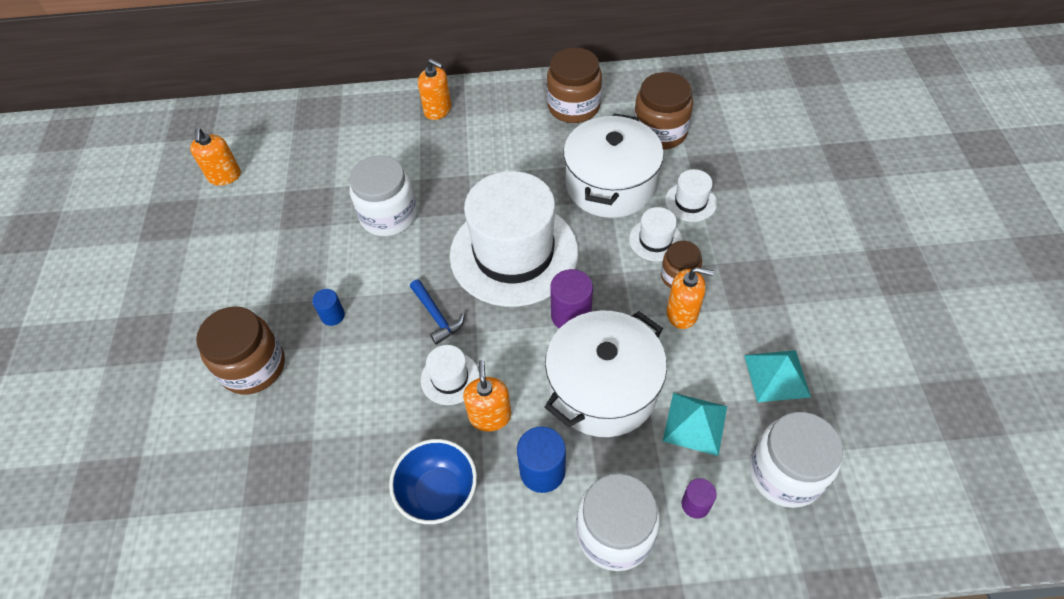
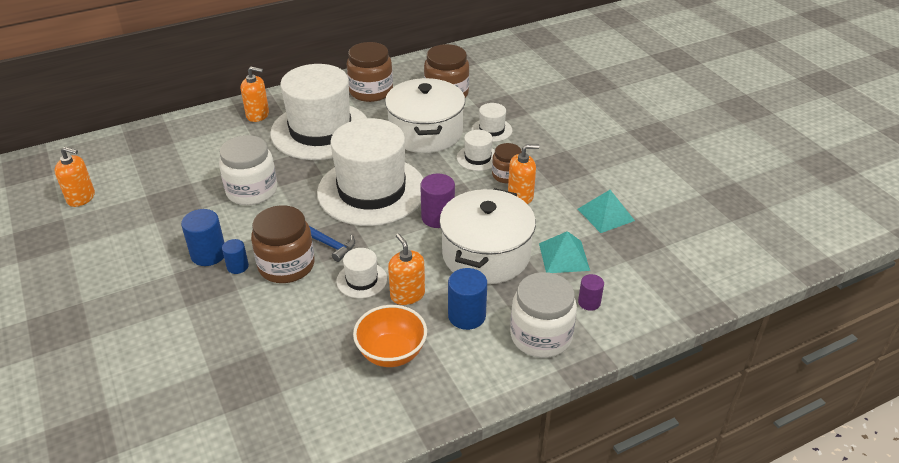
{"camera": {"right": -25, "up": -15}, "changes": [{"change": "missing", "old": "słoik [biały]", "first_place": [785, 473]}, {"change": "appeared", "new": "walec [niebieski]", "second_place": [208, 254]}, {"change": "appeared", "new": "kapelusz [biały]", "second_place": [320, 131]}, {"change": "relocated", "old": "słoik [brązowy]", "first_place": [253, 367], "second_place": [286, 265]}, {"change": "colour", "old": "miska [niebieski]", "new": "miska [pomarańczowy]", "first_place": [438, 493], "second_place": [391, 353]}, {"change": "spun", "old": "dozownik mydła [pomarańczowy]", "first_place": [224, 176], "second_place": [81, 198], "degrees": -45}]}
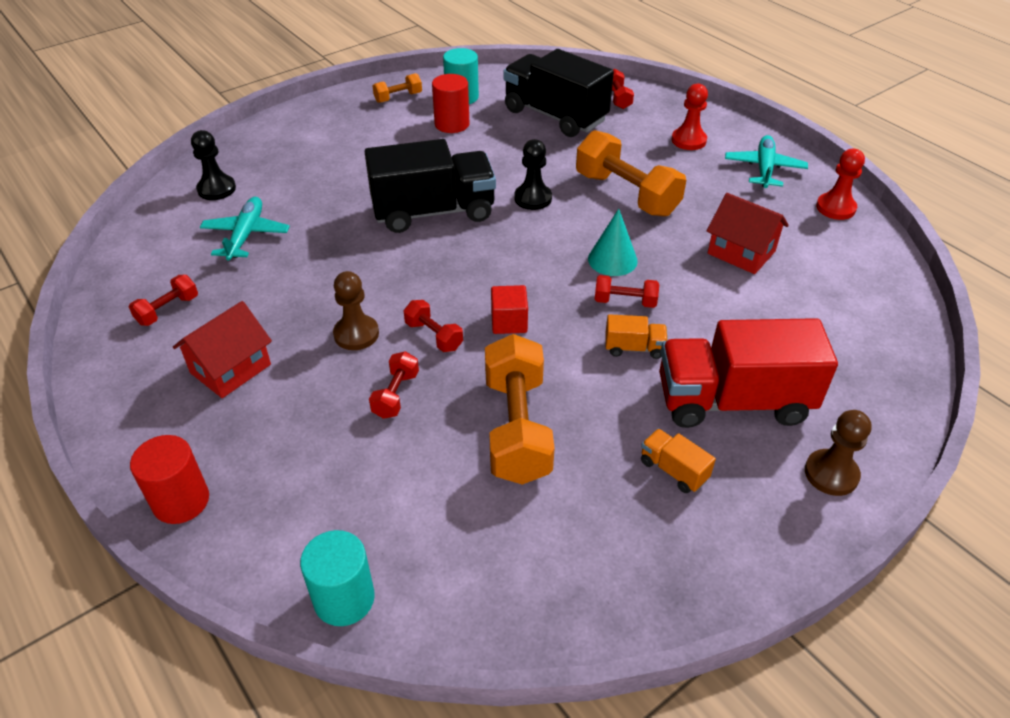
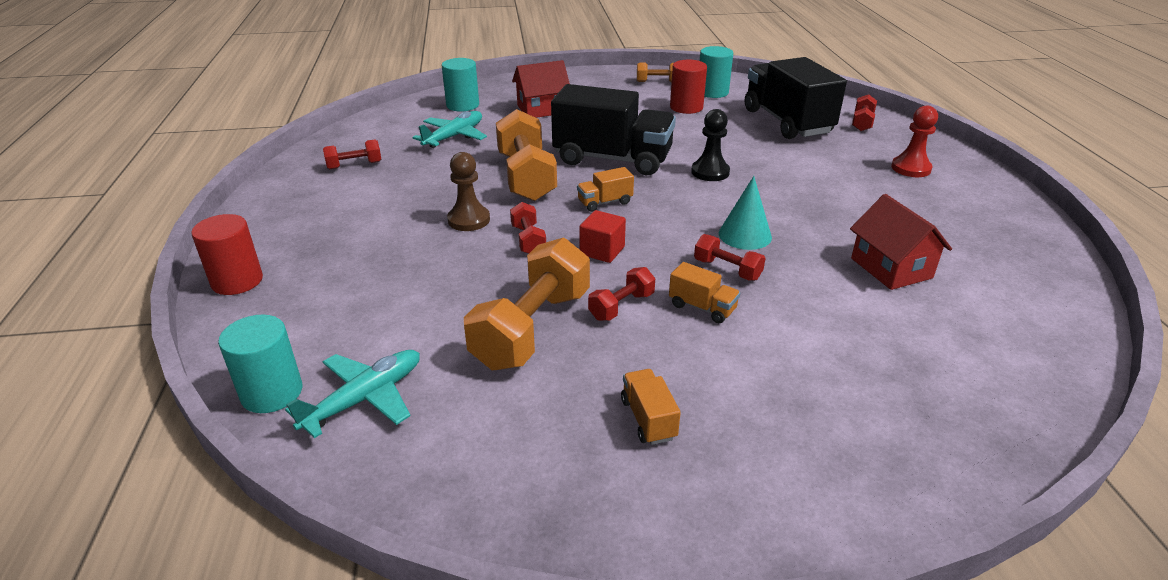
{"camera": {"right": 30, "up": -10}, "changes": [{"change": "missing", "old": "ciężarówka [czerwony]", "first_place": [733, 401]}, {"change": "missing", "old": "pionek [brązowy]", "first_place": [831, 474]}, {"change": "missing", "old": "pionek [czerwony]", "first_place": [835, 208]}, {"change": "appeared", "new": "ciężarówka [pomarańczowy]", "second_place": [605, 202]}, {"change": "relocated", "old": "domek [czerwony]", "first_place": [230, 369], "second_place": [542, 109]}, {"change": "relocated", "old": "hantel [czerwony]", "first_place": [396, 395], "second_place": [621, 306]}, {"change": "relocated", "old": "hantel [pomarańczowy]", "first_place": [626, 194], "second_place": [526, 177]}, {"change": "relocated", "old": "samolot [turkusowy]", "first_place": [764, 169], "second_place": [364, 399]}, {"change": "exchanged", "old": "pionek [czarny]", "new": "walec [turkusowy]", "first_place": [216, 189], "second_place": [462, 105]}]}
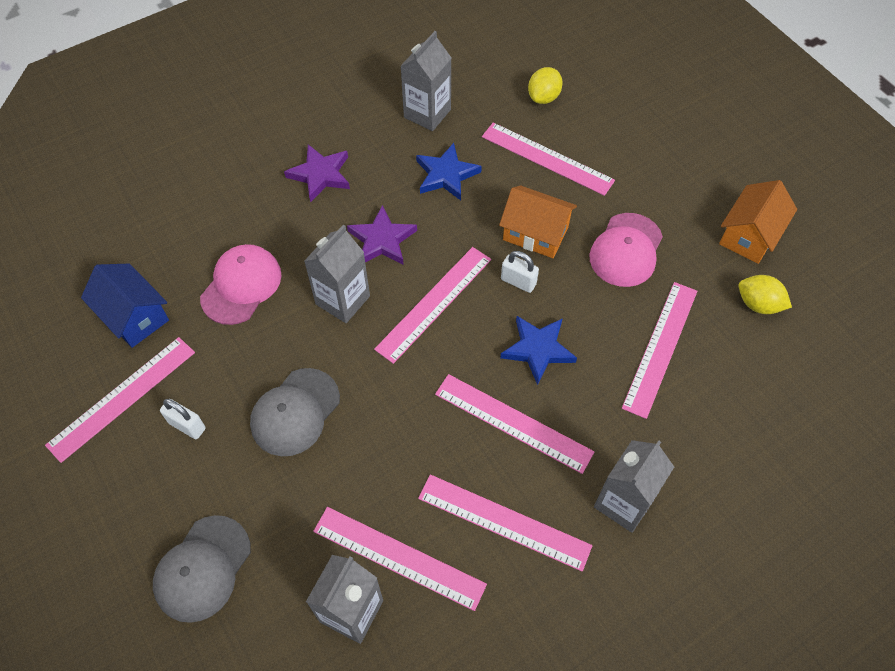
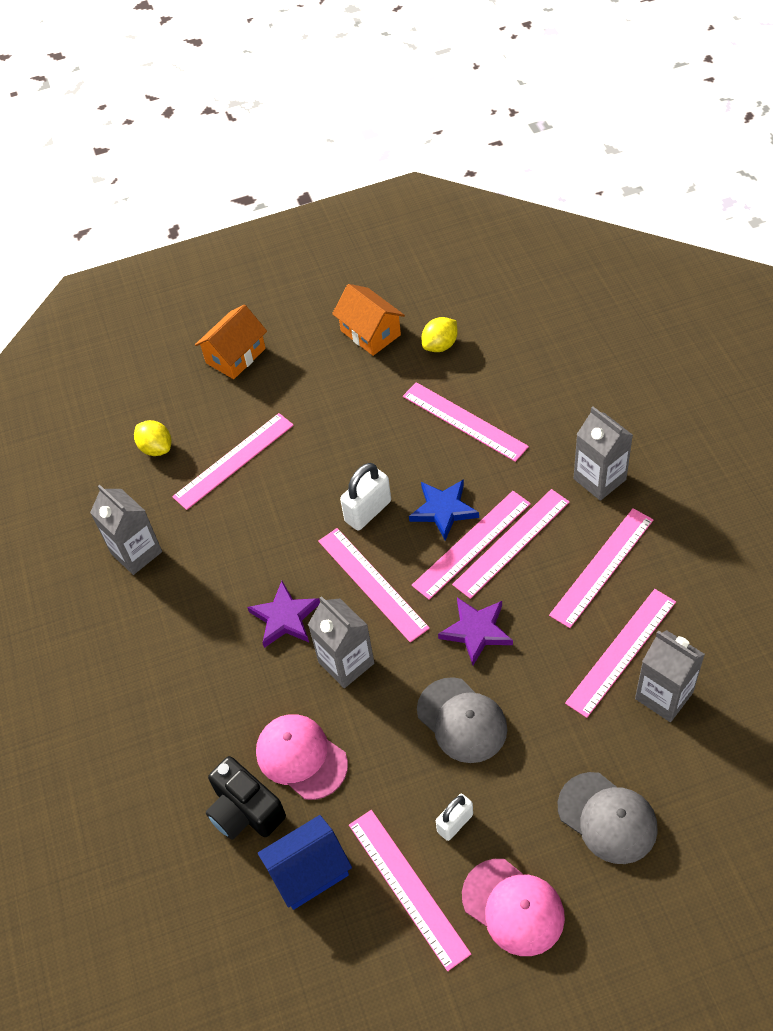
{"camera": {"right": -70, "up": -5}, "changes": [{"change": "missing", "old": "gwiazda [niebieski]", "first_place": [446, 175]}, {"change": "appeared", "new": "aparat fotograficzny [czarny]", "second_place": [245, 811]}, {"change": "appeared", "new": "linijka [różowy]", "second_place": [471, 544]}, {"change": "relocated", "old": "gwiazda [fioletowy]", "first_place": [320, 175], "second_place": [476, 631]}, {"change": "relocated", "old": "domek [pomarańczowy]", "first_place": [535, 233], "second_place": [235, 356]}, {"change": "relocated", "old": "czapka [różowy]", "first_place": [626, 250], "second_place": [513, 907]}, {"change": "size", "old": "kłódka [biały]", "first_place": [518, 282], "second_place": [368, 511], "factor": 1.51}]}
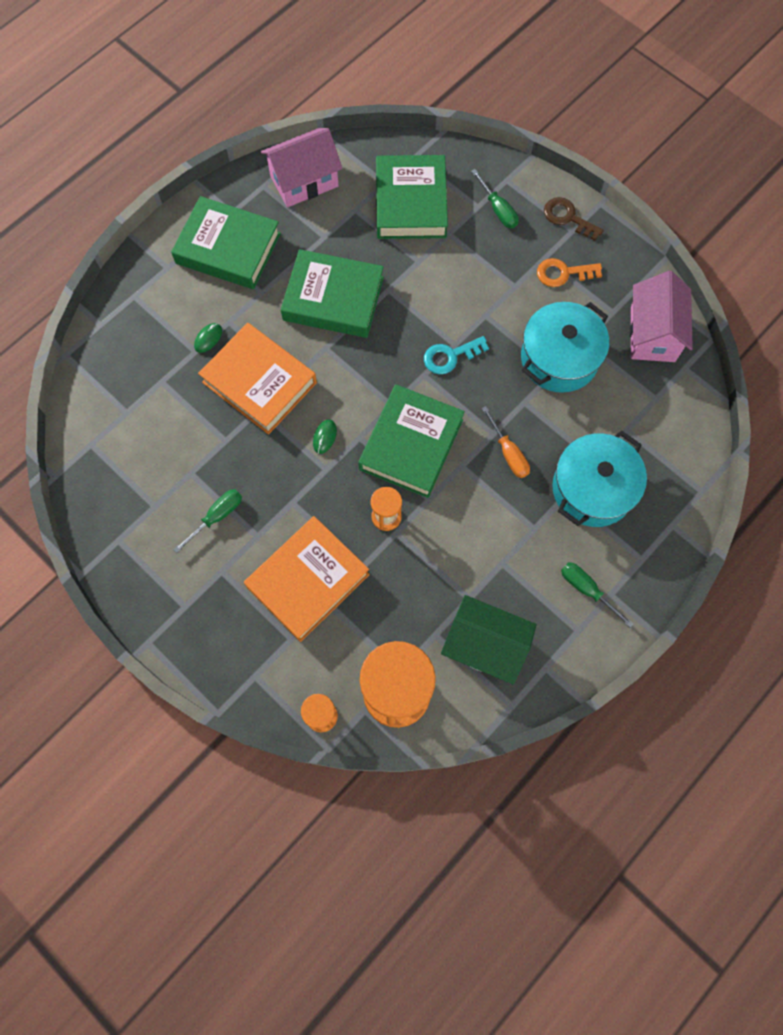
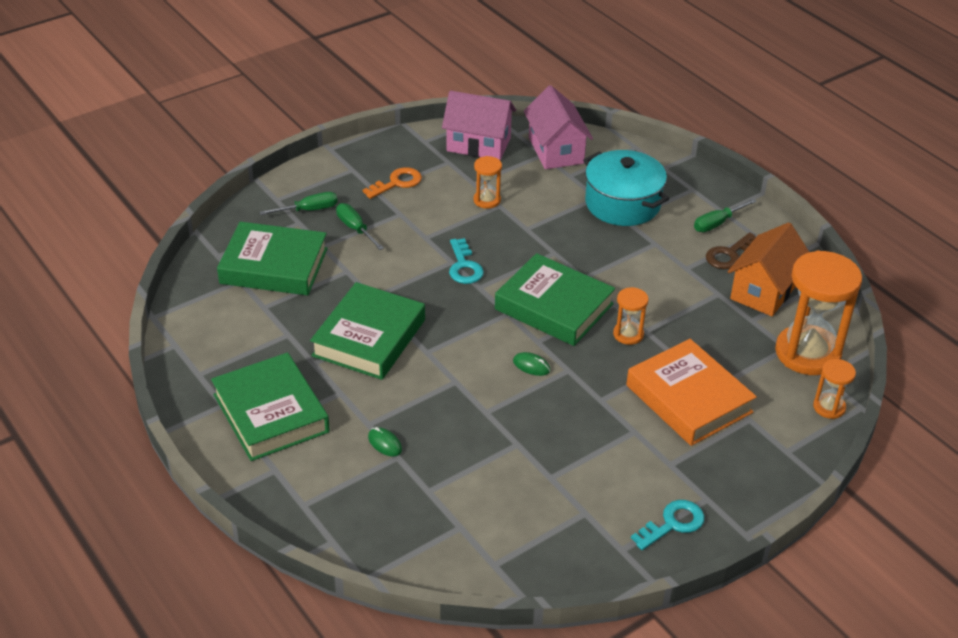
{"camera": {"right": -80, "up": -30}, "changes": [{"change": "missing", "old": "książka [pomarańczowy]", "first_place": [259, 382]}, {"change": "missing", "old": "śrubokręt [pomarańczowy]", "first_place": [508, 453]}, {"change": "appeared", "new": "klucz [turkusowy]", "second_place": [673, 524]}, {"change": "relocated", "old": "śrubokręt [zielony]", "first_place": [217, 517], "second_place": [355, 229]}, {"change": "relocated", "old": "domek [różowy]", "first_place": [304, 181], "second_place": [556, 150]}, {"change": "relocated", "old": "klucz [brązowy]", "first_place": [567, 217], "second_place": [729, 255]}, {"change": "exchanged", "old": "garnek [turkusowy]", "new": "klepsydra [pomarańczowy]", "first_place": [559, 358], "second_place": [487, 200]}, {"change": "colour", "old": "domek [zielony]", "new": "domek [pomarańczowy]", "first_place": [485, 645], "second_place": [764, 291]}, {"change": "spun", "old": "książka [zielony]", "first_place": [228, 248], "second_place": [271, 413], "degrees": -60}, {"change": "spun", "old": "klucz [pomarańczowy]", "first_place": [563, 273], "second_place": [397, 183], "degrees": -135}]}
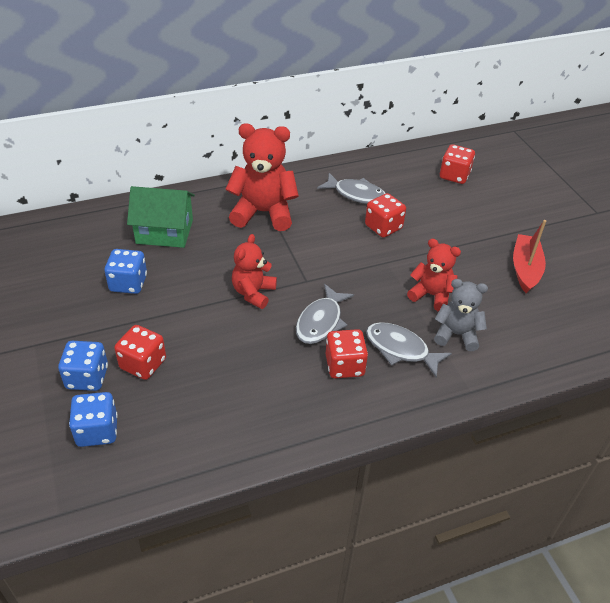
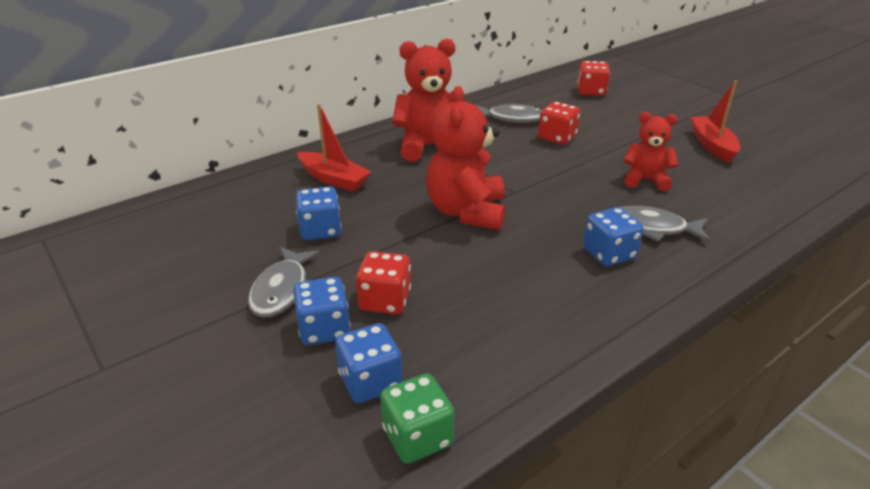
{"camera": {"right": -15, "up": -10}, "changes": [{"change": "missing", "old": "miś [szary]", "first_place": [456, 334]}, {"change": "appeared", "new": "kostka do gry [zielony]", "second_place": [417, 437]}, {"change": "relocated", "old": "ryba [szary]", "first_place": [321, 322], "second_place": [282, 290]}, {"change": "exchanged", "old": "domek [zielony]", "new": "łódka [czerwony]", "first_place": [164, 232], "second_place": [334, 179]}, {"change": "colour", "old": "kostka do gry [czerwony]", "new": "kostka do gry [niebieski]", "first_place": [344, 365], "second_place": [609, 254]}, {"change": "size", "old": "miś [czerwony]", "first_place": [253, 293], "second_place": [466, 212], "factor": 1.64}]}
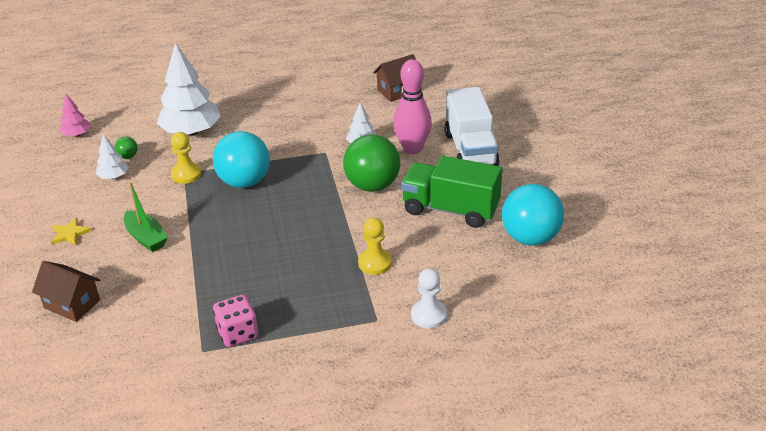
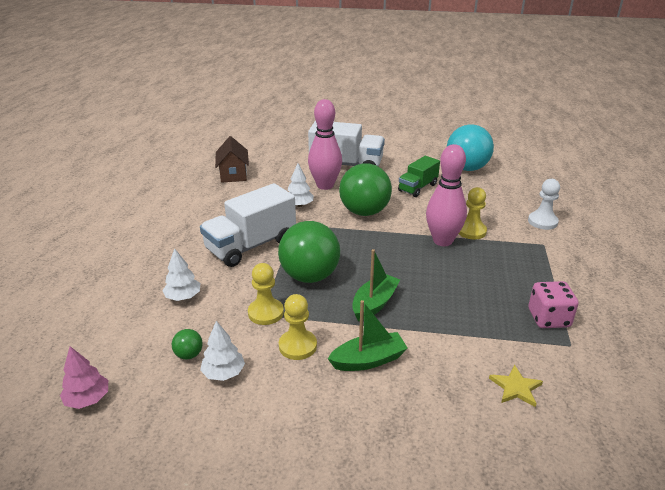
{"camera": {"right": -70, "up": -5}, "changes": [{"change": "missing", "old": "domek [brązowy]", "first_place": [72, 304]}, {"change": "appeared", "new": "ciężarówka [biały]", "second_place": [251, 245]}, {"change": "appeared", "new": "pionek [żółty]", "second_place": [297, 346]}, {"change": "appeared", "new": "łódka [zielony]", "second_place": [374, 303]}, {"change": "appeared", "new": "kręgiel [różowy]", "second_place": [442, 241]}, {"change": "relocated", "old": "gwiazda [żółty]", "first_place": [70, 234], "second_place": [515, 387]}, {"change": "colour", "old": "piłka [turkusowy]", "new": "piłka [zielony]", "first_place": [244, 182], "second_place": [310, 276]}, {"change": "size", "old": "drzewko [biały]", "first_place": [191, 132], "second_place": [183, 297], "factor": 0.48}, {"change": "size", "old": "ciężarówka [zielony]", "first_place": [450, 209], "second_place": [418, 188], "factor": 0.6}]}
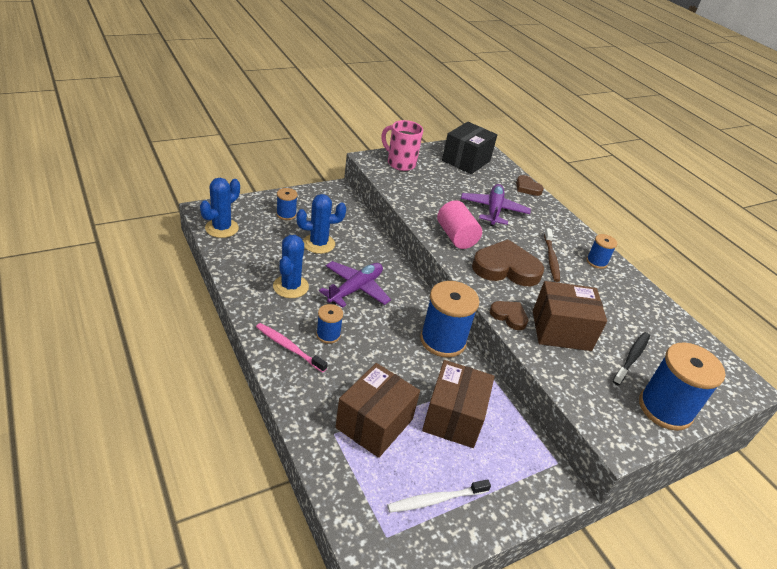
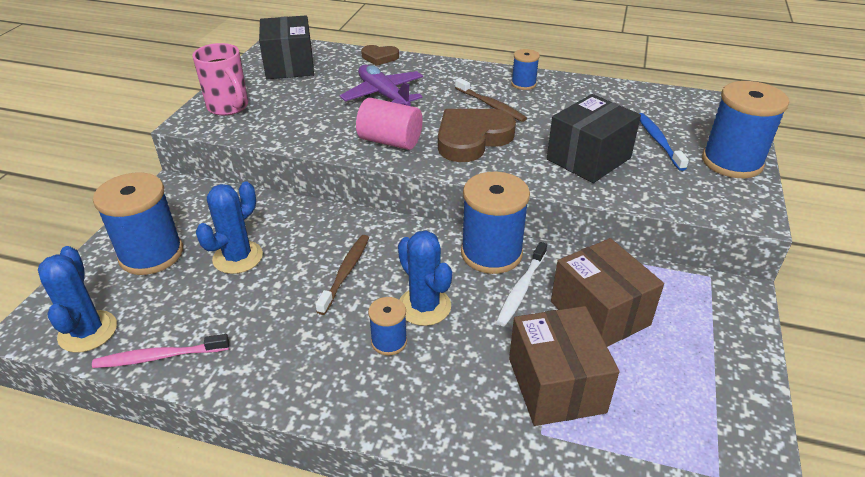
{"camera": {"right": -40, "up": 0}, "changes": [{"change": "missing", "old": "serce [brązowy]", "first_place": [509, 316]}, {"change": "relocated", "old": "szczoteczka do zębów [różowy]", "first_place": [289, 347], "second_place": [159, 357]}, {"change": "relocated", "old": "kaktus [niebieski]", "first_place": [290, 286], "second_place": [424, 306]}, {"change": "relocated", "old": "szczoteczka do zębów [biały]", "first_place": [436, 500], "second_place": [521, 289]}, {"change": "exchanged", "old": "samolot [fioletowy]", "new": "szczoteczka do zębów [brązowy]", "first_place": [355, 289], "second_place": [345, 272]}, {"change": "colour", "old": "pudełko [brązowy]", "new": "pudełko [czarny]", "first_place": [561, 330], "second_place": [588, 158]}, {"change": "colour", "old": "szczoteczka do zębów [czarny]", "new": "szczoteczka do zębów [niebieski]", "first_place": [632, 358], "second_place": [658, 141]}, {"change": "spun", "old": "kubek [różowy]", "first_place": [400, 163], "second_place": [228, 107], "degrees": -120}, {"change": "size", "old": "szpulka [niebieski]", "first_place": [286, 214], "second_place": [151, 254], "factor": 1.96}]}
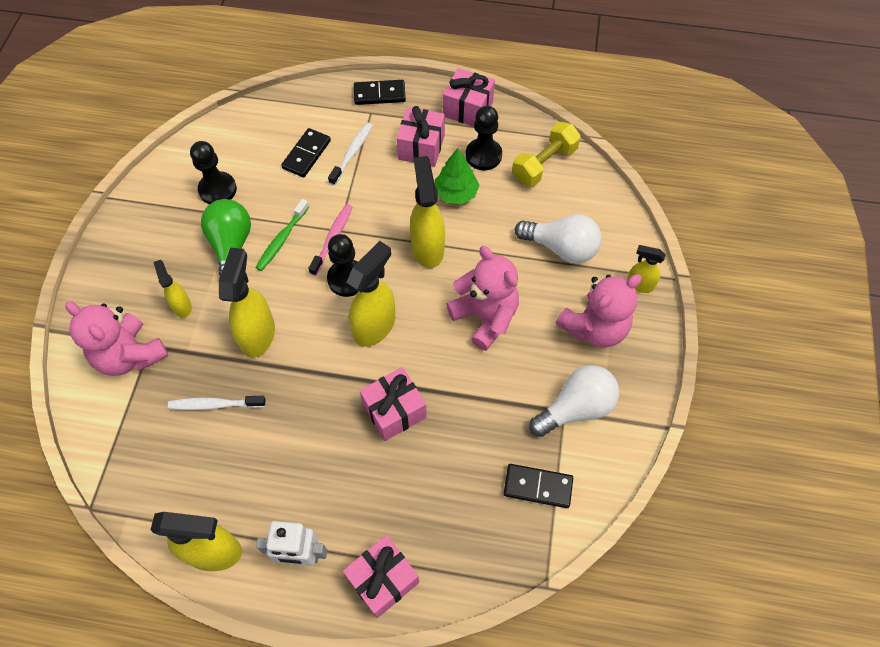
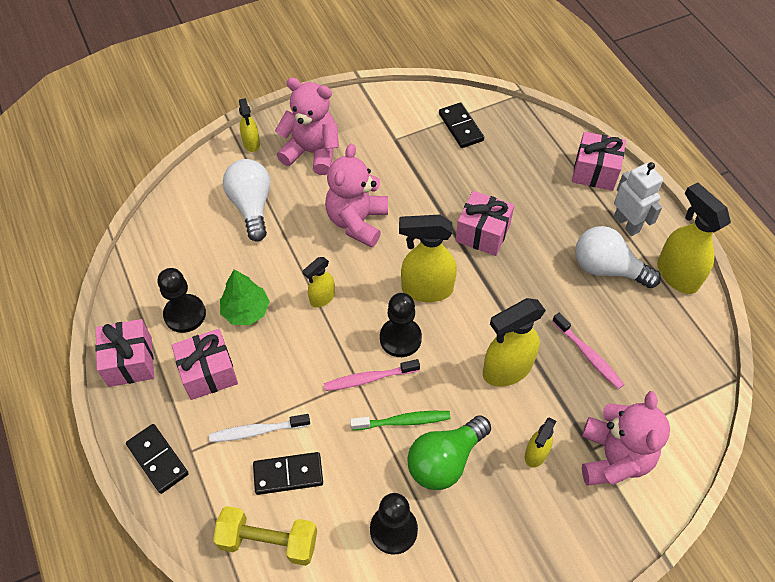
{"camera": {"right": -125, "up": -5}, "changes": [{"change": "relocated", "old": "hantel [żółty]", "first_place": [544, 164], "second_place": [268, 541]}, {"change": "relocated", "old": "żarówka [biały]", "first_place": [575, 408], "second_place": [607, 269]}, {"change": "colour", "old": "szczoteczka do zębów [biały]", "new": "szczoteczka do zębów [różowy]", "first_place": [215, 404], "second_place": [588, 355]}, {"change": "size", "old": "spryskiwacz [żółty]", "first_place": [427, 247], "second_place": [322, 298], "factor": 0.56}]}
